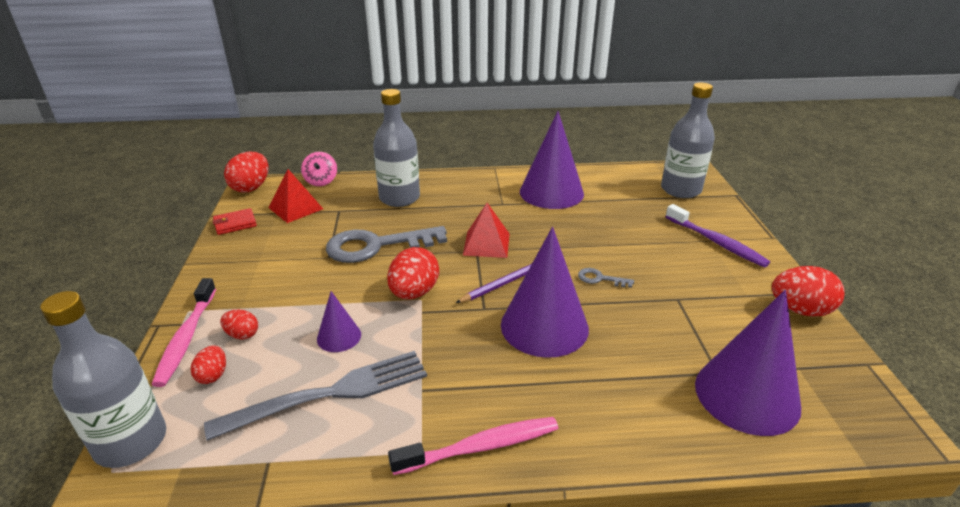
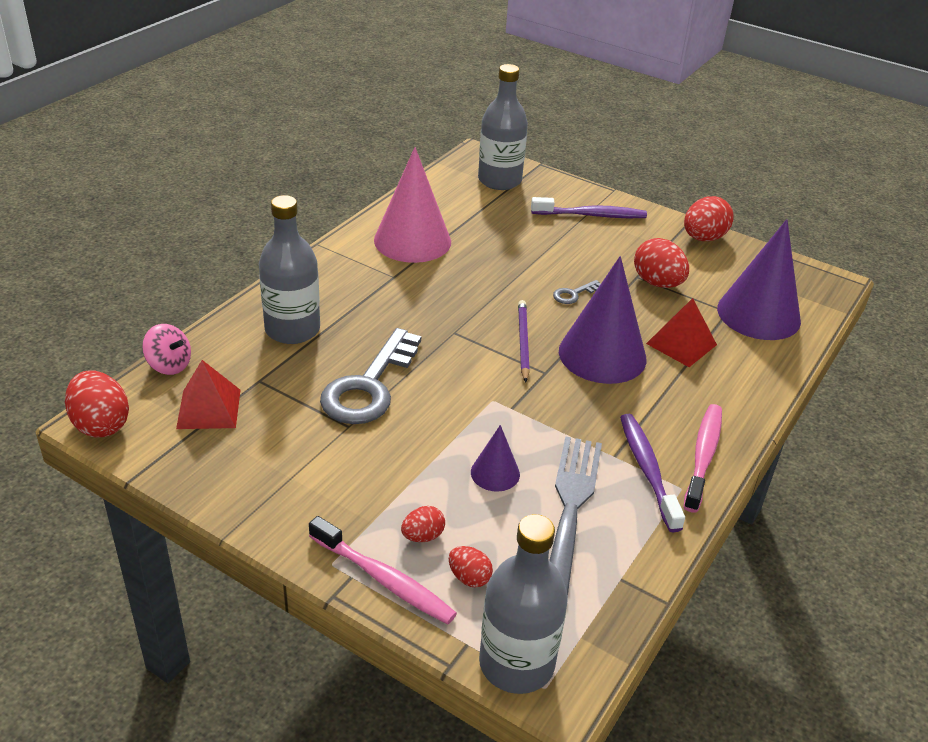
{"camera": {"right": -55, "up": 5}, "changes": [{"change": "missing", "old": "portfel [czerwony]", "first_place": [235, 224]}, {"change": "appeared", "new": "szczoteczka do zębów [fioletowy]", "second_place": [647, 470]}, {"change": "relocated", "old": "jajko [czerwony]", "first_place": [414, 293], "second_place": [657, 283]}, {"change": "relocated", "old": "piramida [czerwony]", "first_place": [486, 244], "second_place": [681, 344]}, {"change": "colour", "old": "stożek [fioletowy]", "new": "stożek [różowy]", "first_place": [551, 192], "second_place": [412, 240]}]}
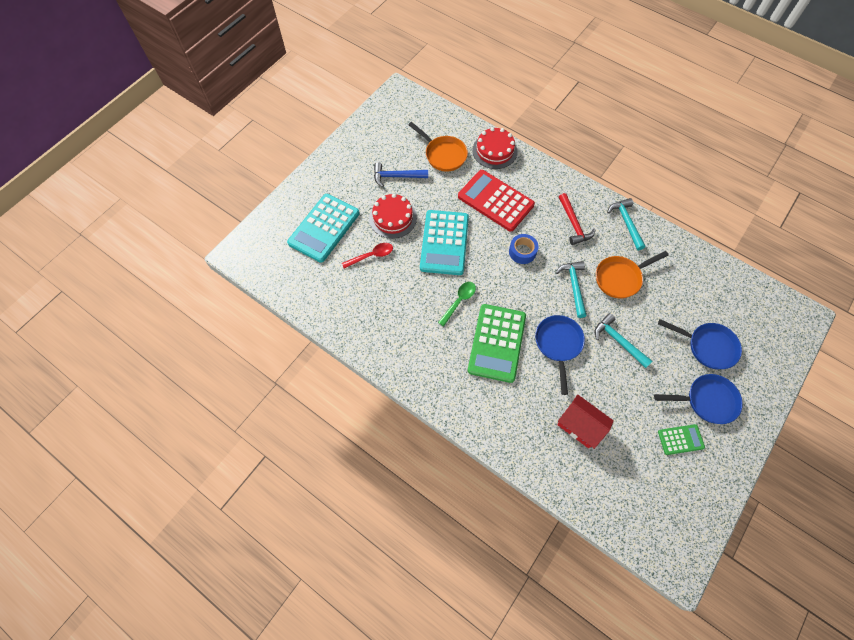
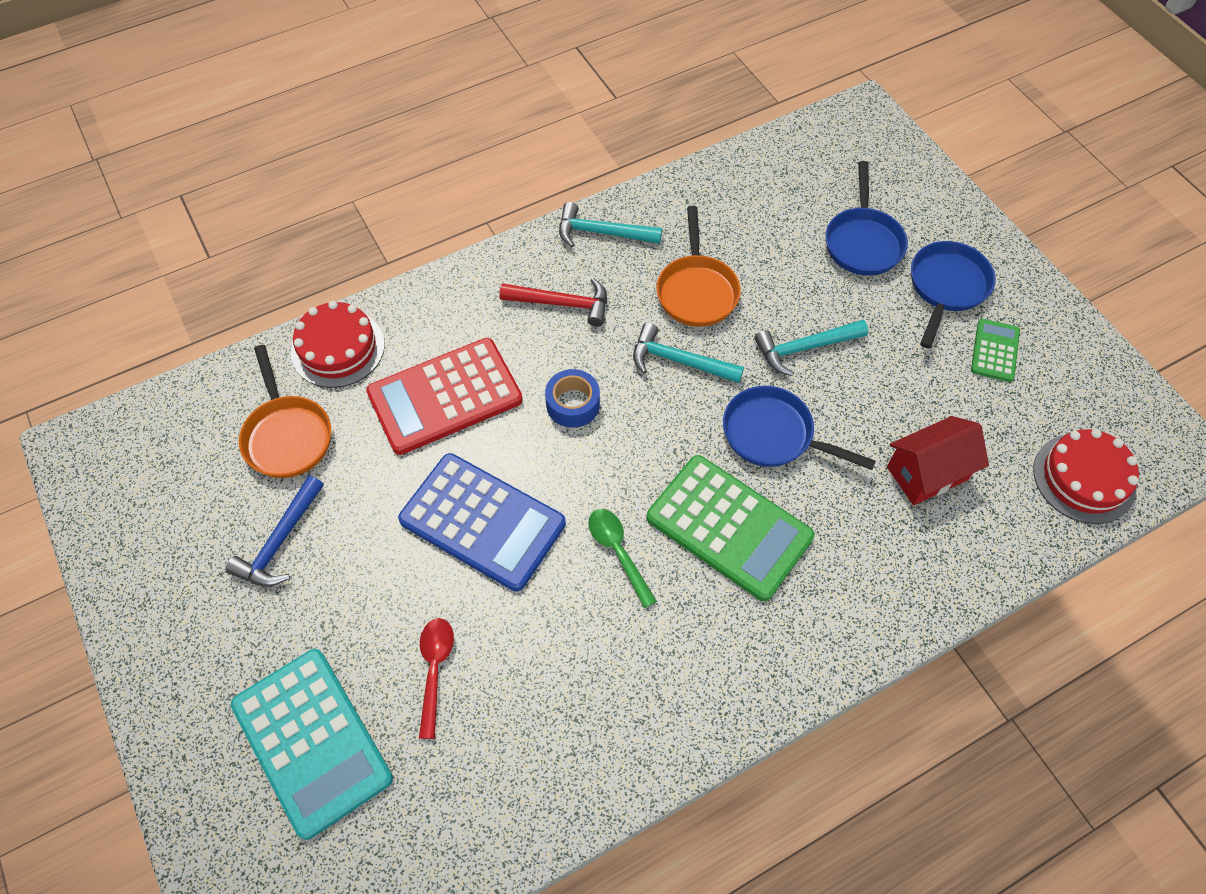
{"camera": {"right": -65, "up": -5}, "changes": [{"change": "relocated", "old": "tort [czerwony]", "first_place": [393, 218], "second_place": [1084, 478]}, {"change": "colour", "old": "kalkulator [turkusowy]", "new": "kalkulator [niebieski]", "first_place": [444, 243], "second_place": [482, 522]}, {"change": "spun", "old": "patelnia [pomarańczowy]", "first_place": [443, 155], "second_place": [287, 436], "degrees": 90}, {"change": "spun", "old": "patelnia [niebieski]", "first_place": [708, 346], "second_place": [863, 242], "degrees": 135}]}
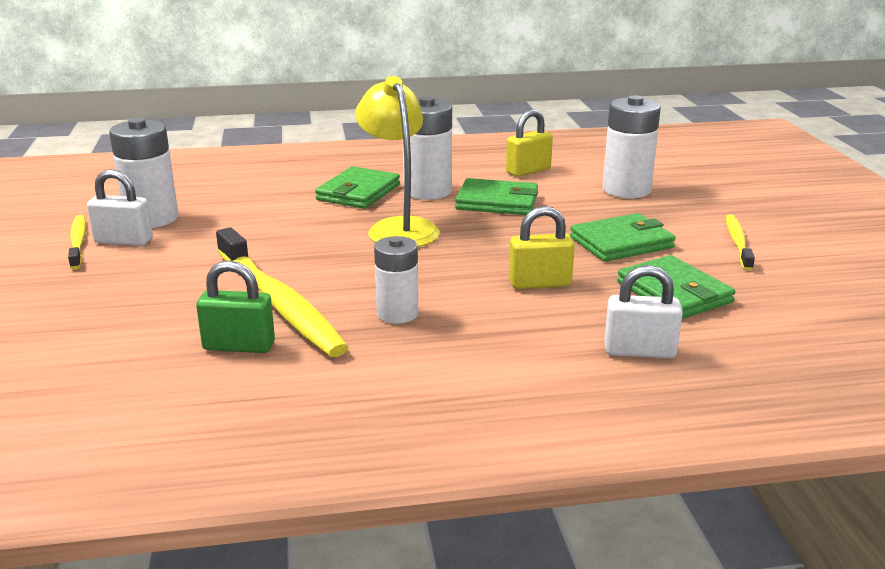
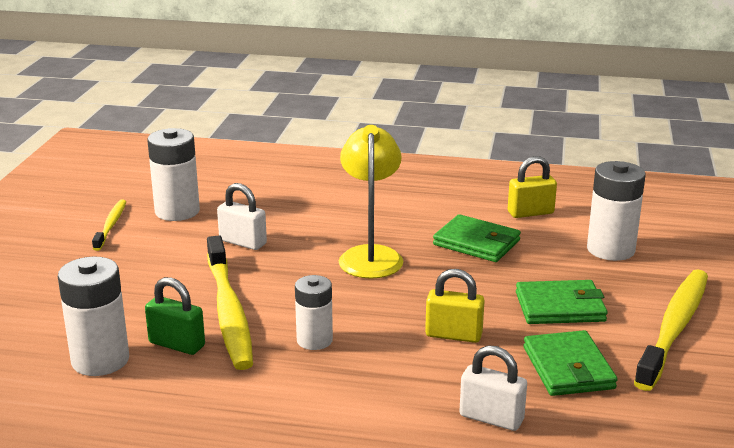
{"camera": {"right": 20, "up": 0}, "changes": [{"change": "missing", "old": "portfel [zielony]", "first_place": [358, 192]}, {"change": "relocated", "old": "kłódka [biały]", "first_place": [124, 241], "second_place": [243, 242]}, {"change": "relocated", "old": "bateria [biały]", "first_place": [427, 191], "second_place": [100, 360]}, {"change": "size", "old": "szczoteczka do zębów [żółty]", "first_place": [737, 242], "second_place": [674, 327], "factor": 1.88}]}
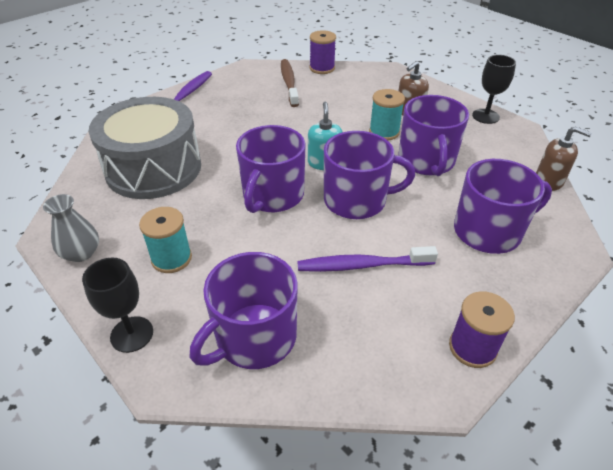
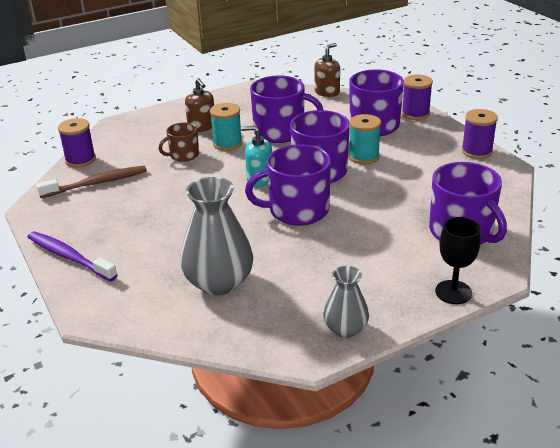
{"camera": {"right": -75, "up": -10}, "changes": [{"change": "missing", "old": "szczoteczka do zębów [fioletowy]", "first_place": [362, 265]}, {"change": "missing", "old": "kielich [czarny]", "first_place": [485, 116]}, {"change": "appeared", "new": "kubek [brązowy]", "second_place": [183, 155]}, {"change": "appeared", "new": "szpulka [fioletowy]", "second_place": [415, 114]}, {"change": "relocated", "old": "szpulka [turkusowy]", "first_place": [171, 258], "second_place": [364, 157]}, {"change": "exchanged", "old": "bęben [szary]", "new": "wazon [szary]", "first_place": [154, 168], "second_place": [219, 282]}, {"change": "spun", "old": "kubek [fioletowy]", "first_place": [272, 195], "second_place": [297, 210], "degrees": 135}, {"change": "spun", "old": "szczoteczka do zębów [brązowy]", "first_place": [289, 83], "second_place": [96, 183], "degrees": 150}]}
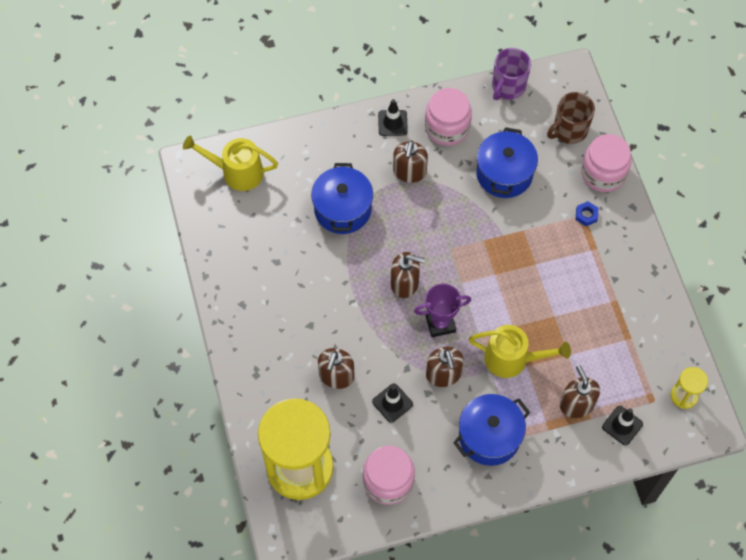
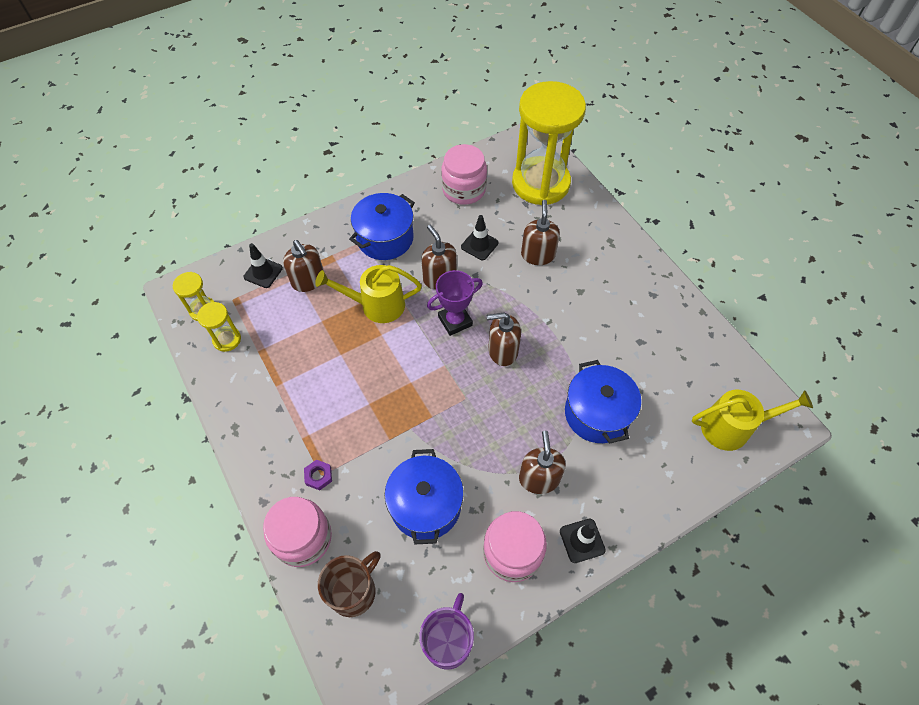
{"camera": {"right": 165, "up": -5}, "changes": [{"change": "appeared", "new": "klepsydra [żółty]", "second_place": [227, 339]}, {"change": "colour", "old": "nakrętka [niebieski]", "new": "nakrętka [fioletowy]", "first_place": [586, 215], "second_place": [318, 476]}]}
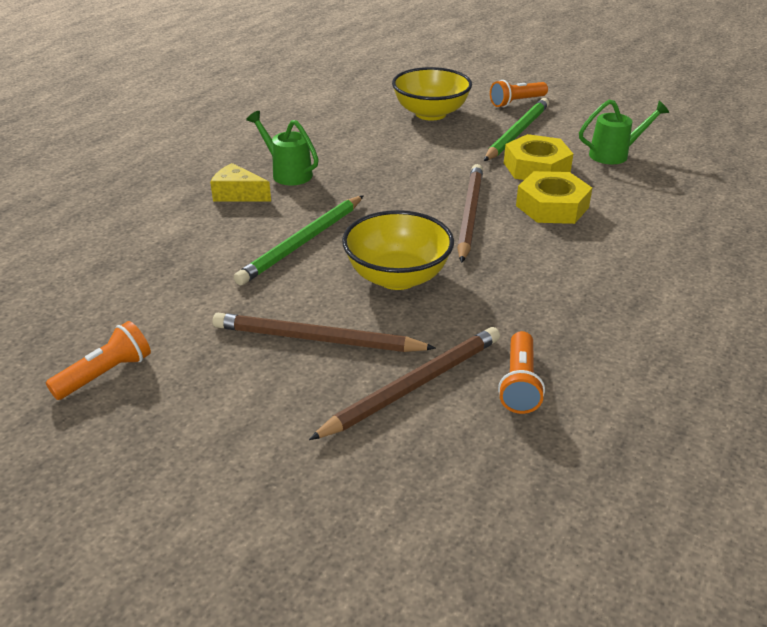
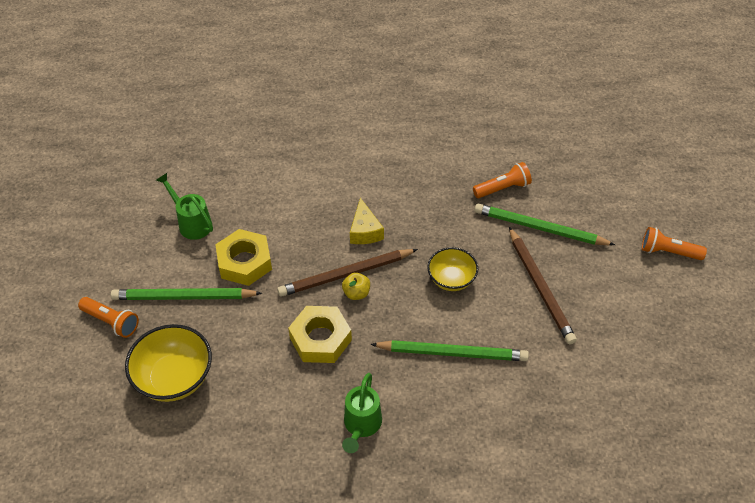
{"camera": {"right": -120, "up": 15}, "changes": [{"change": "appeared", "new": "jabłko [żółty]", "second_place": [356, 293]}, {"change": "relocated", "old": "latarka [pomarańczowy]", "first_place": [105, 374], "second_place": [668, 252]}, {"change": "relocated", "old": "ser [żółty]", "first_place": [238, 194], "second_place": [365, 231]}, {"change": "relocated", "old": "nakrętka [żółty]", "first_place": [552, 206], "second_place": [320, 339]}, {"change": "colour", "old": "ołówek [brązowy]", "new": "ołówek [zielony]", "first_place": [413, 385], "second_place": [540, 228]}, {"change": "size", "old": "miska [żółty]", "first_place": [397, 277], "second_place": [451, 279], "factor": 0.64}]}
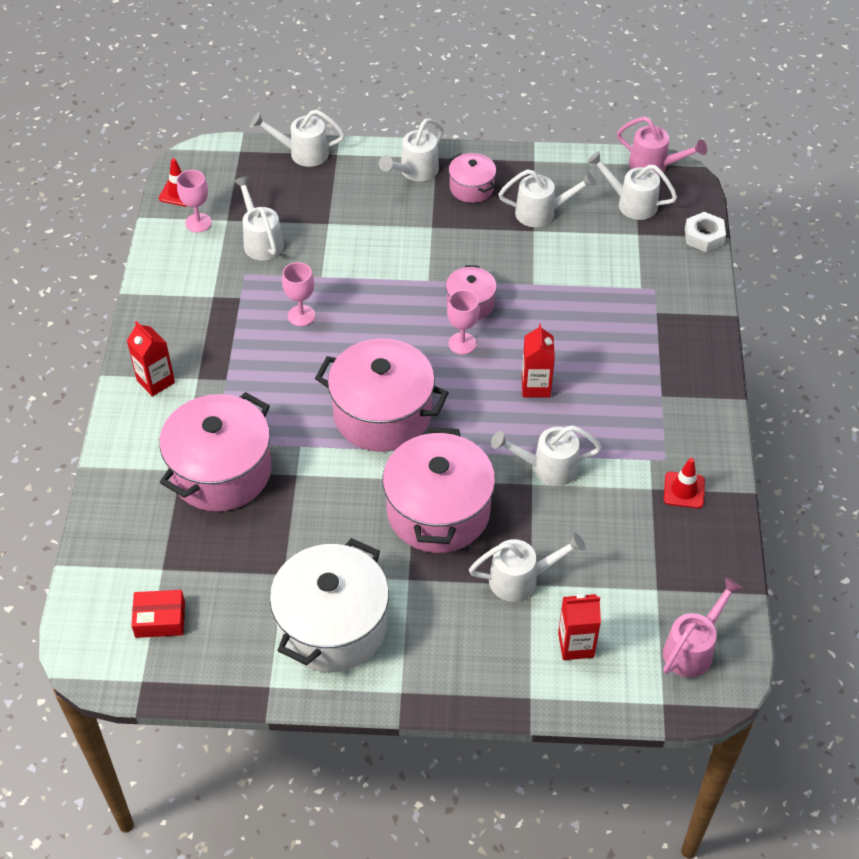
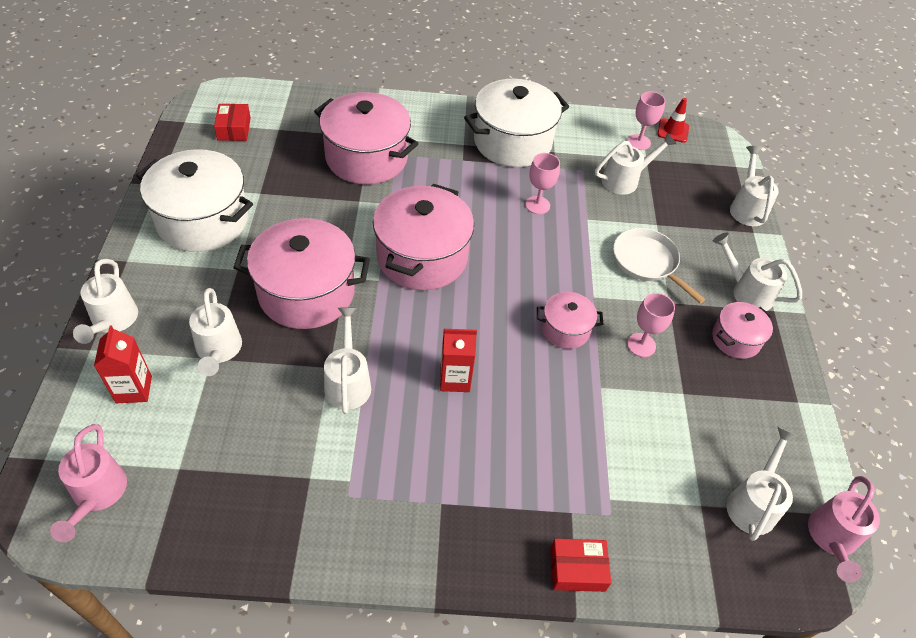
{"camera": {"right": 85, "up": 0}, "changes": [{"change": "missing", "old": "karton mleka [czerwony]", "first_place": [156, 381]}, {"change": "missing", "old": "pachołek [czerwony]", "first_place": [684, 490]}, {"change": "missing", "old": "nakrętka [biały]", "first_place": [704, 236]}, {"change": "appeared", "new": "garnek [biały]", "second_place": [512, 142]}, {"change": "appeared", "new": "pudełko [czerwony]", "second_place": [577, 569]}, {"change": "appeared", "new": "patelnia [biały]", "second_place": [647, 262]}, {"change": "relocated", "old": "kielich [różowy]", "first_place": [462, 343], "second_place": [641, 345]}, {"change": "relocated", "old": "konewka [biały]", "first_place": [541, 213], "second_place": [113, 321]}, {"change": "spun", "old": "konewka [różowy]", "first_place": [692, 649], "second_place": [97, 495], "degrees": 45}]}
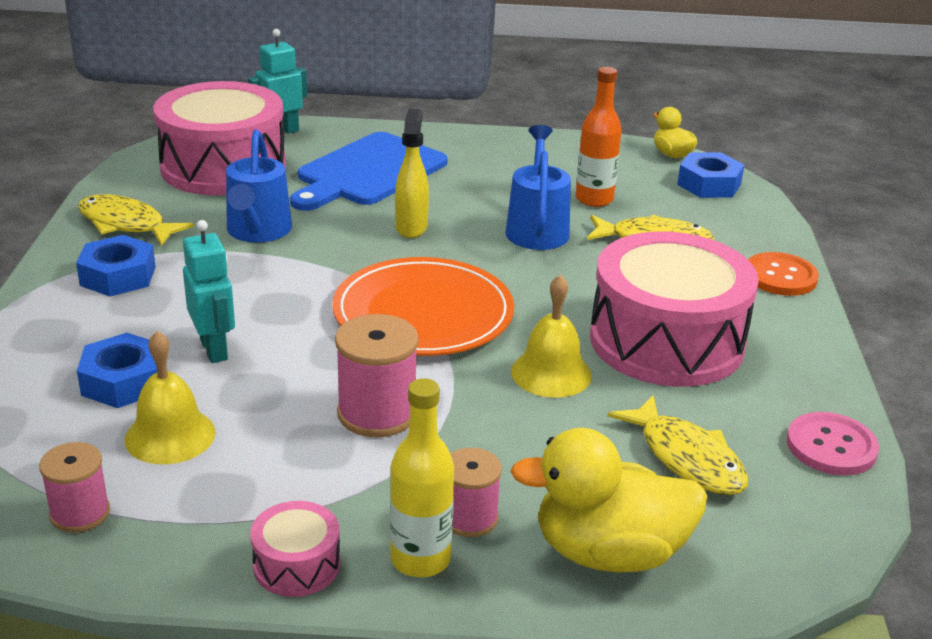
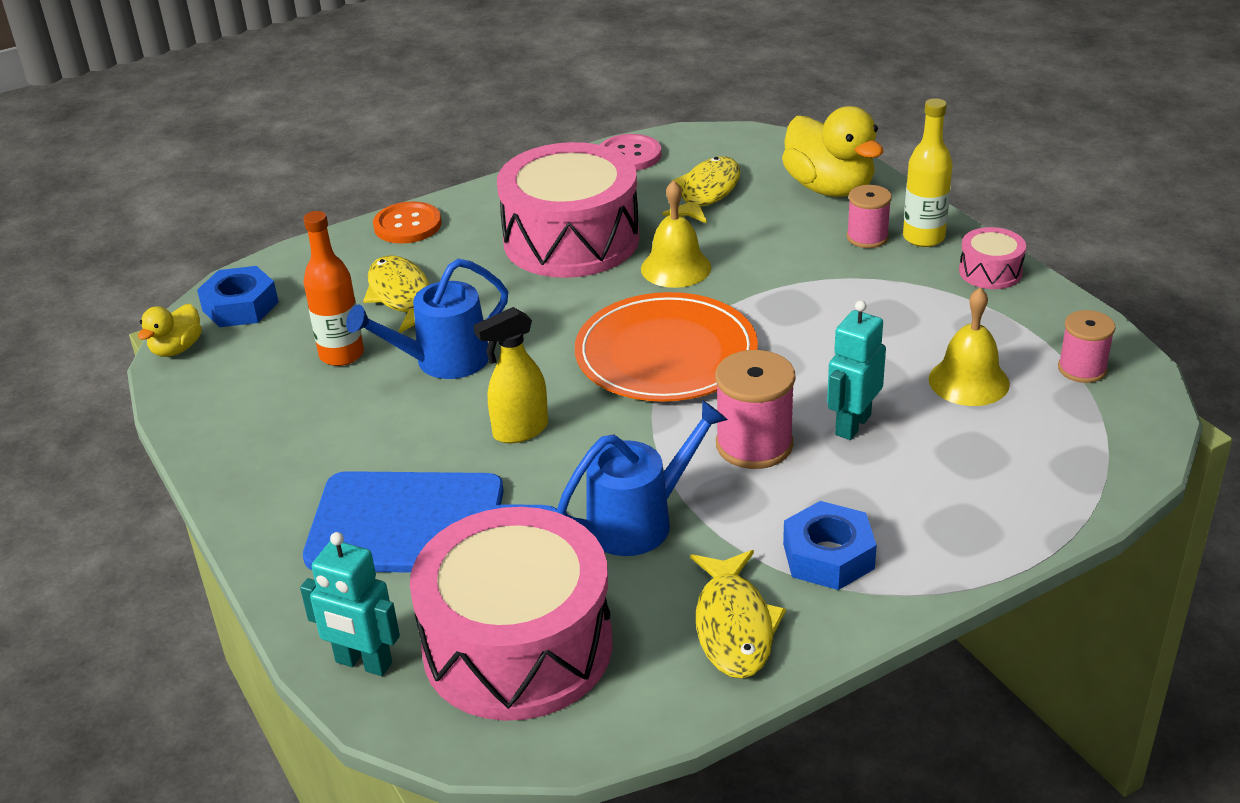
{"camera": {"right": -120, "up": 5}, "changes": [{"change": "missing", "old": "nakrętka [niebieski]", "first_place": [123, 381]}, {"change": "relocated", "old": "szpulka [różowy]", "first_place": [377, 413], "second_place": [754, 445]}]}
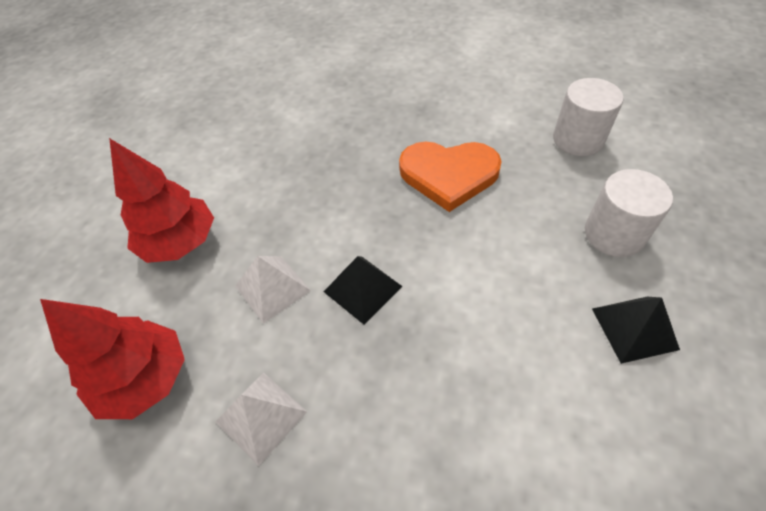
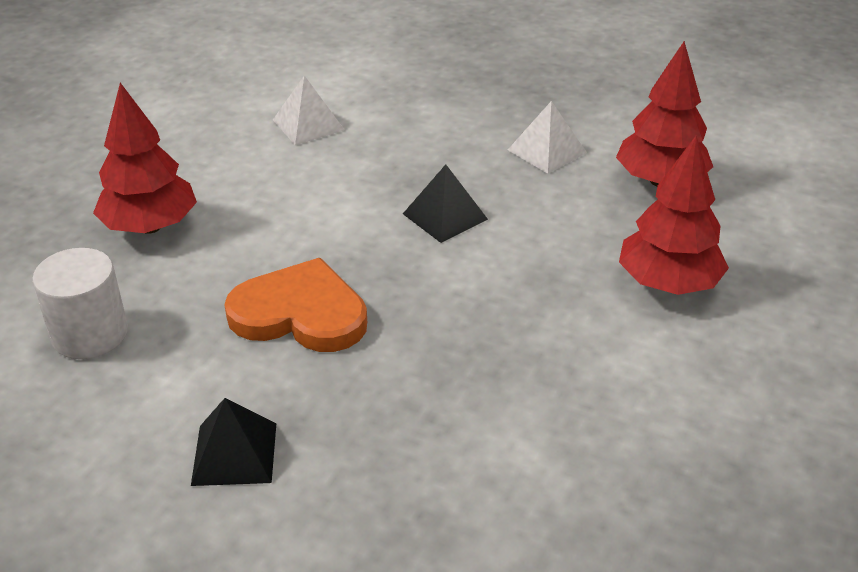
{"camera": {"right": -175, "up": -15}, "changes": [{"change": "relocated", "old": "piramida [biały]", "first_place": [272, 288], "second_place": [308, 125]}, {"change": "relocated", "old": "piramida [czarny]", "first_place": [634, 328], "second_place": [234, 453]}, {"change": "exchanged", "old": "walec [biały]", "new": "drzewko [czerwony]", "first_place": [614, 234], "second_place": [150, 226]}]}
